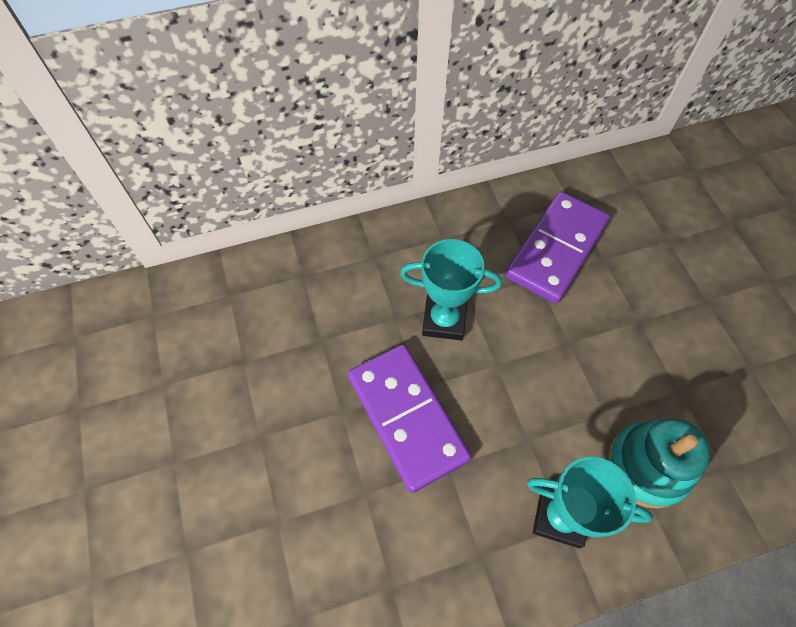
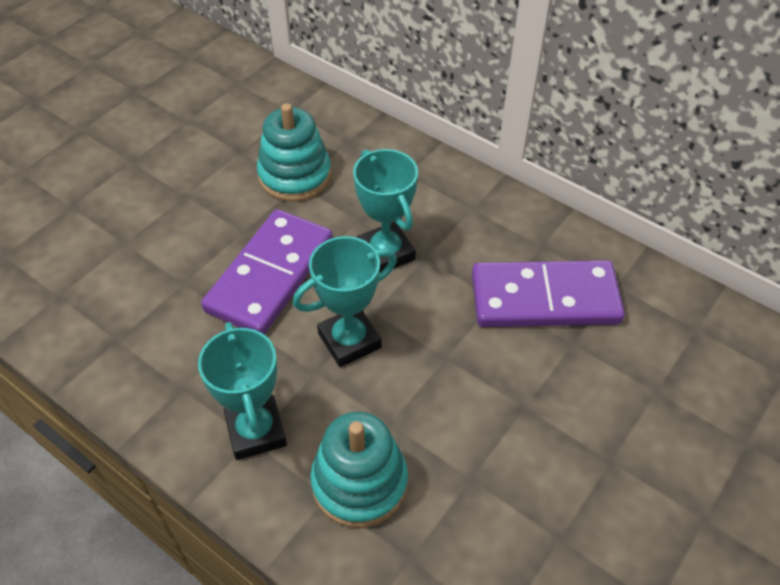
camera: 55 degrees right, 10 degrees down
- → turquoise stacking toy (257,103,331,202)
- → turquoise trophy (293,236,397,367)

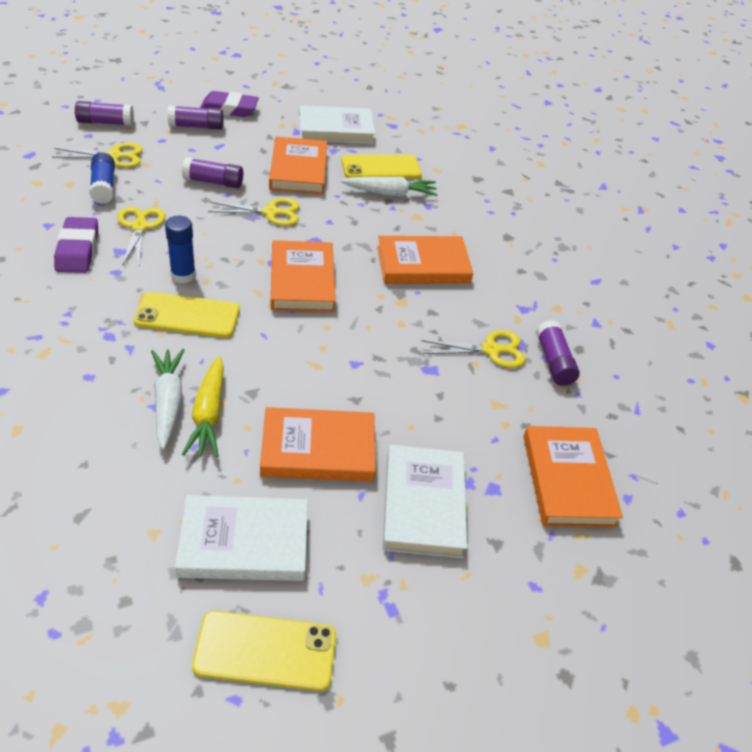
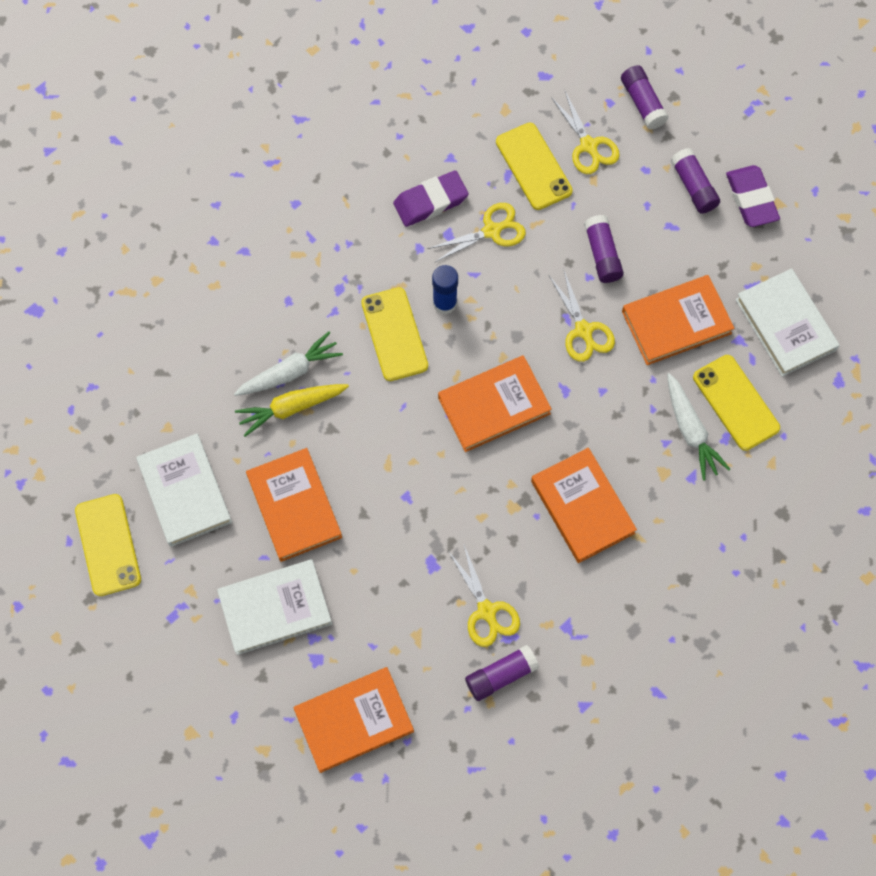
camera: 75 degrees right, 25 degrees up
blue glue stick (89,152,115,204) → yellow phone (496,123,573,210)

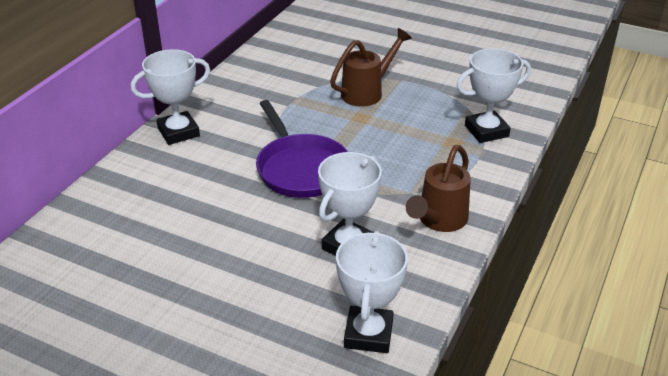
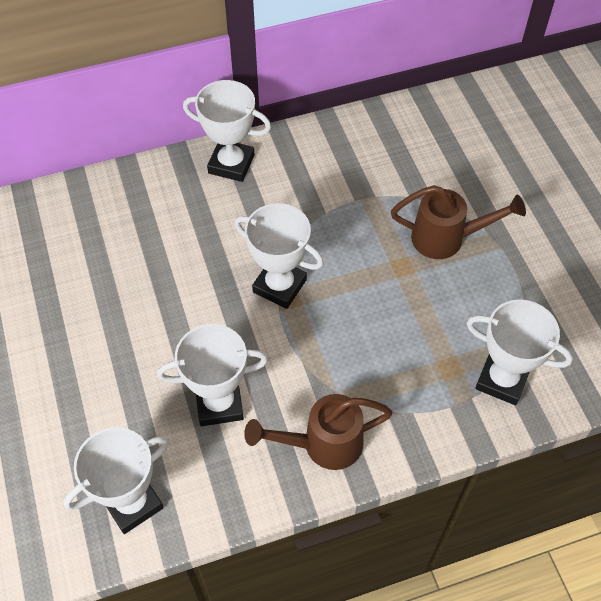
camera: 45 degrees right, 20 degrees up
purple pan (256,100,348,198) → white trophy (234,203,324,309)

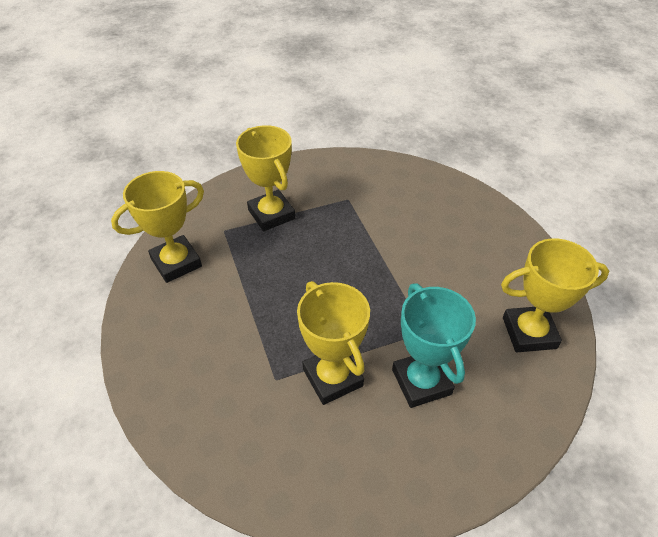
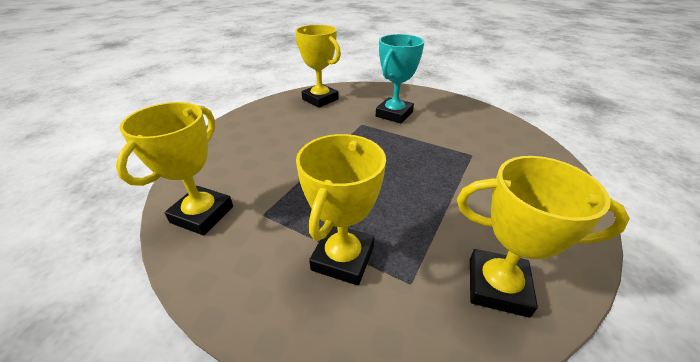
camera: 130 degrees left, 10 degrees down
yellow trophy (297,281,370,405) → yellow trophy (116,102,233,235), moved

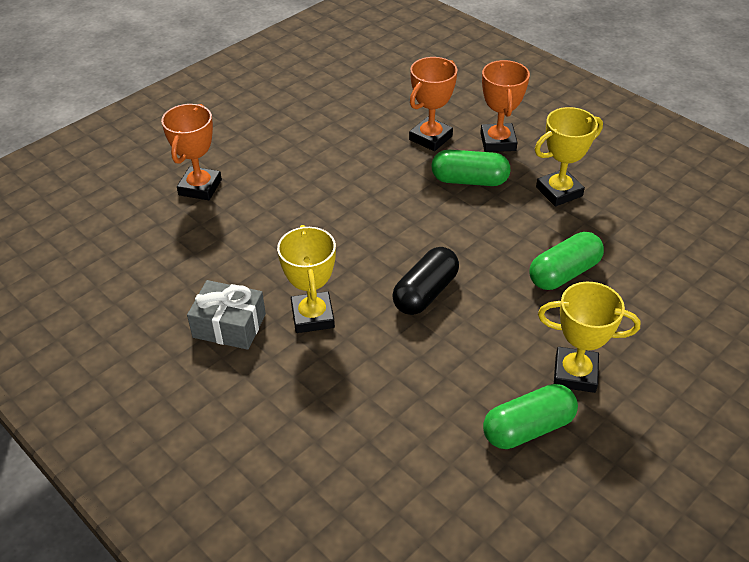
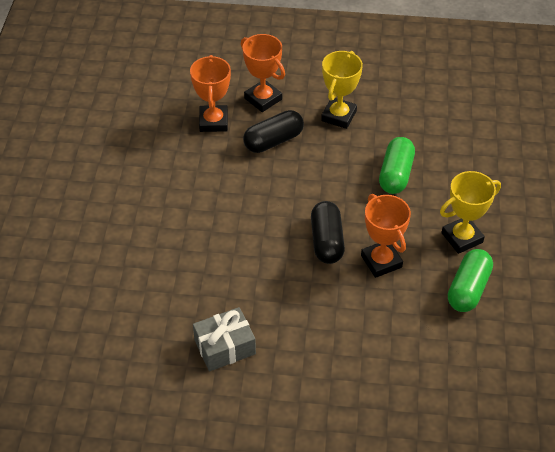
camera: 40 degrees left, 5 degrees up
orange trophy (161,104,222,200) → orange trophy (361,194,411,278), moved
green capsule (431,150,510,186) → black capsule (243,110,304,153)
yellow trophy (277,225,336,333) → -

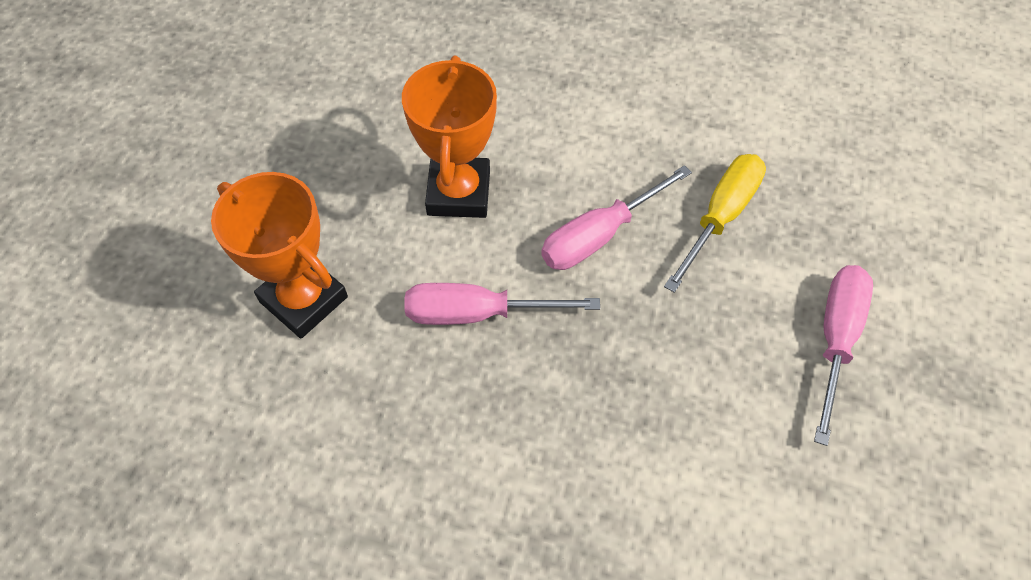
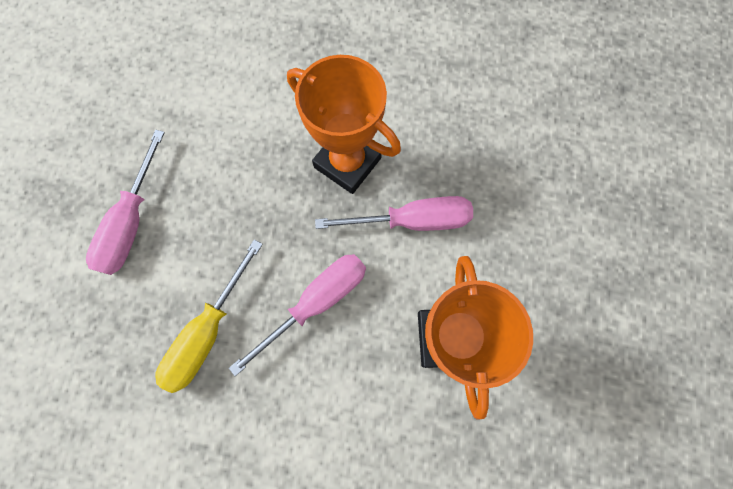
camera: 175 degrees right, 15 degrees up
orange trophy (211,172,348,339) → orange trophy (287,55,401,194), moved

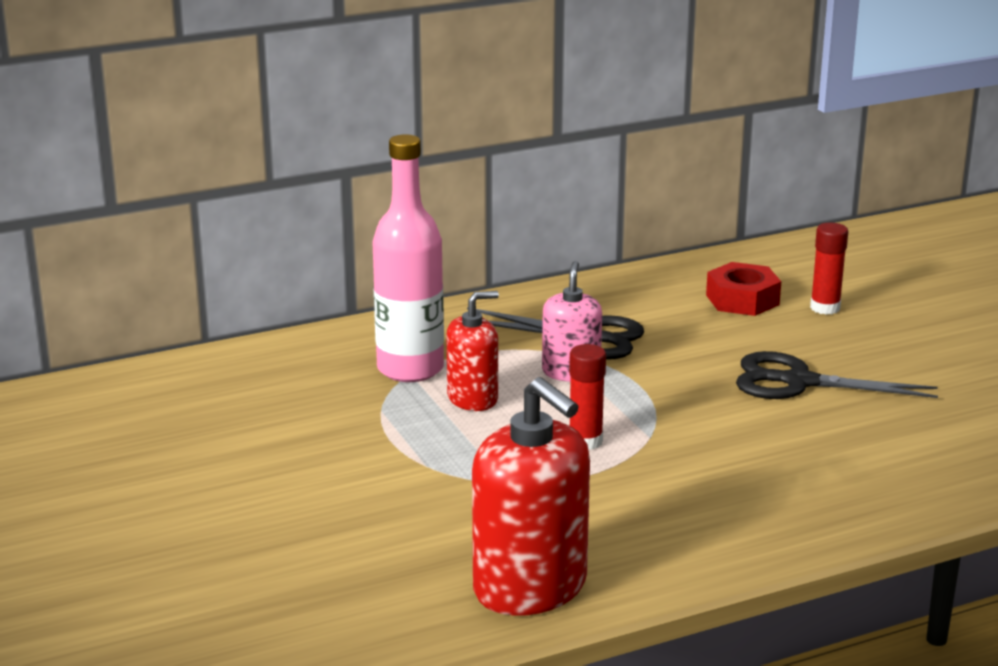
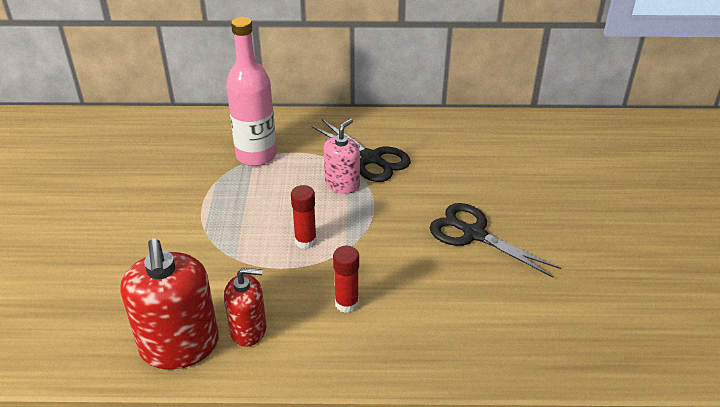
camera: 25 degrees right, 15 degrees up
red glue stick (810,223,848,315) → red glue stick (333,246,359,313), moved
red nut (706,262,781,316) → -
red soap dispenser (446,291,499,411) → red soap dispenser (224,268,266,347), moved

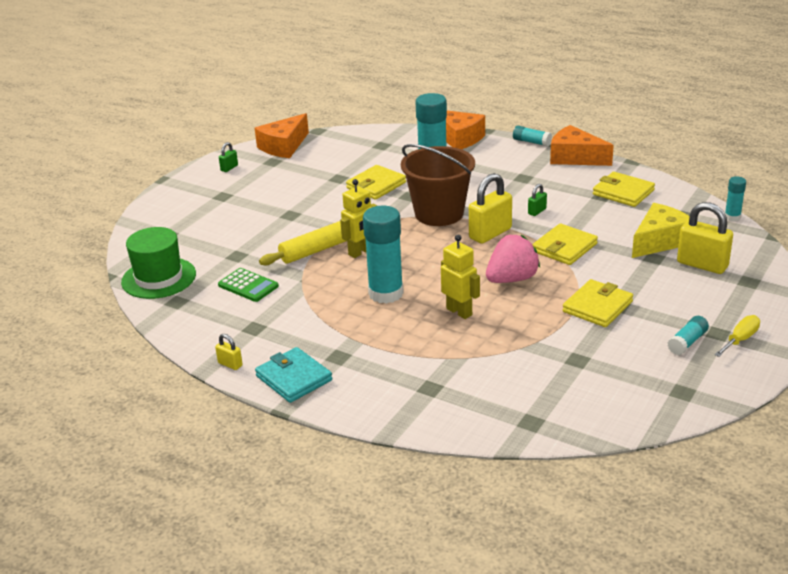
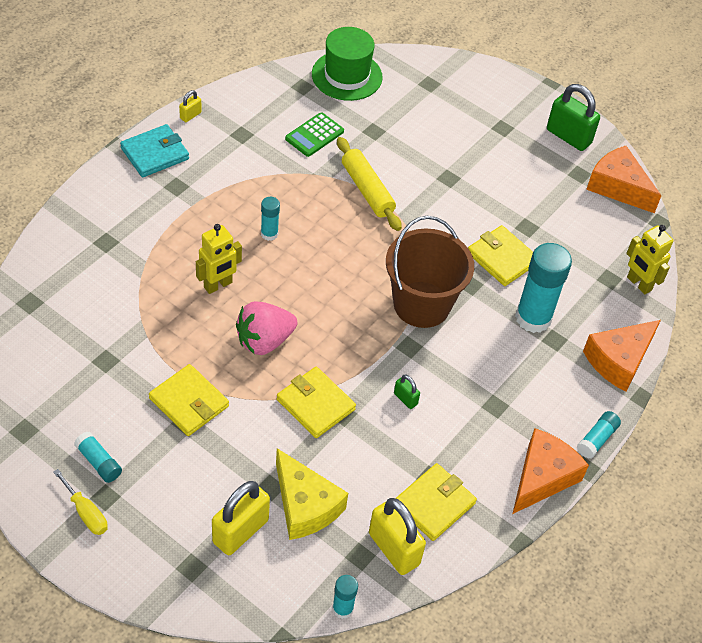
camera: 90 degrees right, 20 degrees up
green padlock (219,142,238,172) → green padlock (547,84,600,151), x2.09
yellow padlock (469,173,512,243) → yellow padlock (369,498,426,575), moved
yellow robot (340,179,377,258) → yellow robot (626,225,674,295), moved
turquoise glue stick (363,206,404,304) → turquoise glue stick (261,197,280,241), x0.50
pink strawberry (486,235,540,283) → pink strawberry (236,301,297,355), 90 degrees clockwise

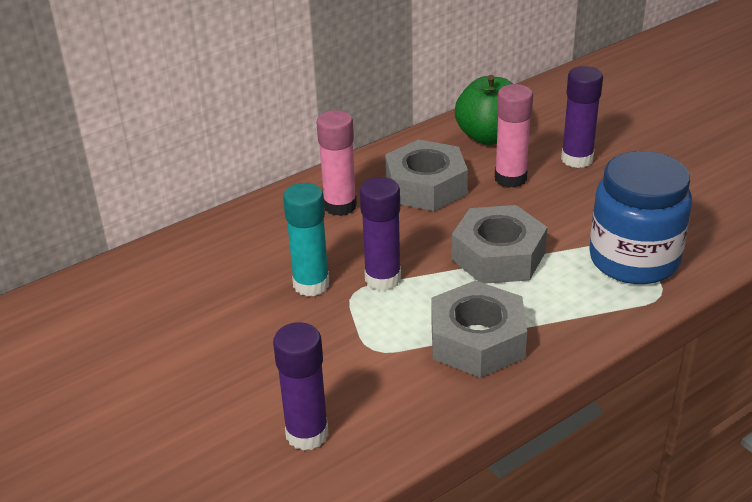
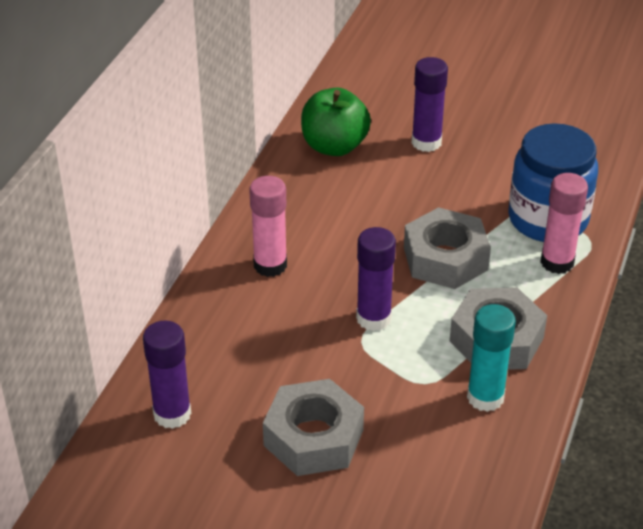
camera: 35 degrees left, 5 degrees up
pink glue stick (495,84,533,188) → pink glue stick (540,173,588,274), moved
grey nut (385,139,468,211) → grey nut (263,379,364,476), moved
turquoise glue stick (283,183,329,296) → turquoise glue stick (467,304,516,412), moved
purple glue stick (273,322,329,451) → purple glue stick (143,321,191,429), moved

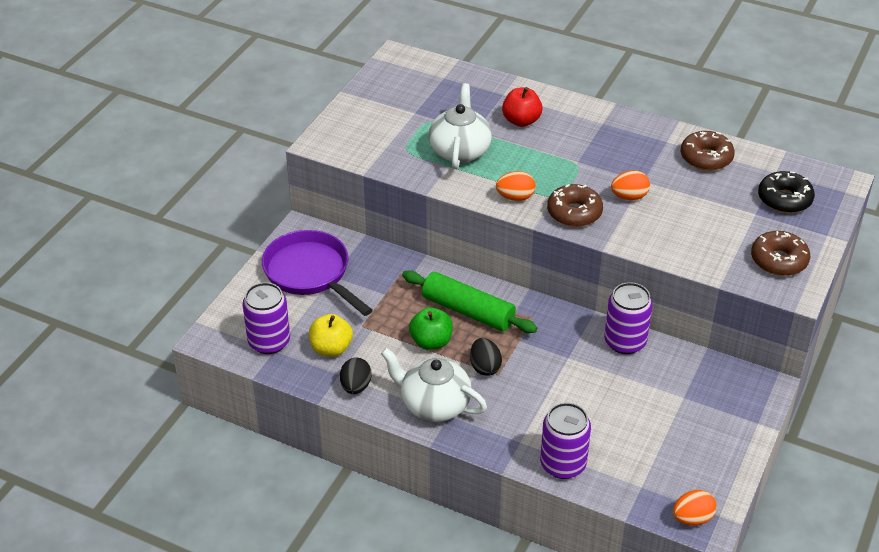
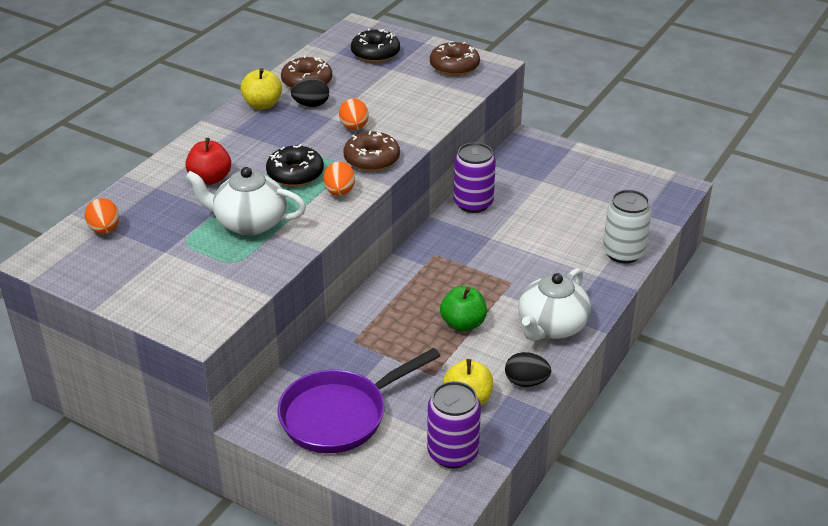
camera: 85 degrees left, 5 degrees down
green rolling pin (402,270,537,333) → -
black egg (470,338,502,376) → black egg (291,78,329,107), moved
purple can (540,403,591,479) → white can (603,190,652,263)
orange egg (673,490,717,526) → orange egg (85,198,119,234), moved
- → yellow apple (241,68,282,110)
- → black donut (266,144,324,187)

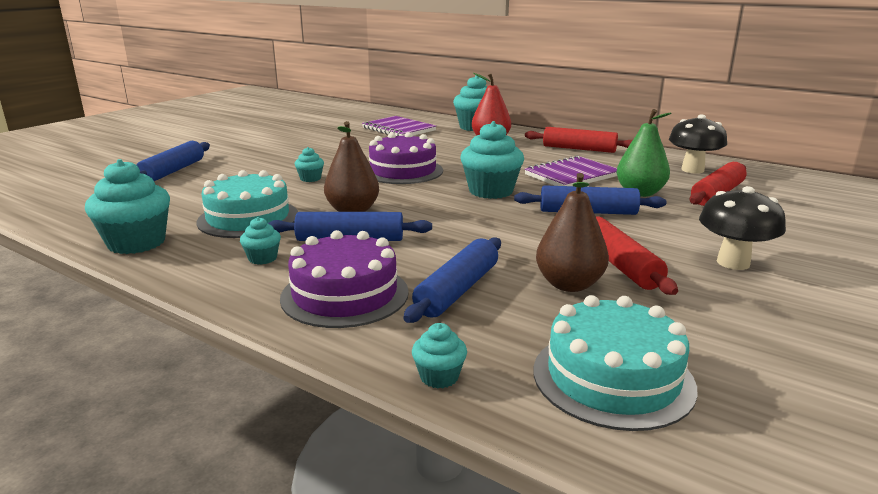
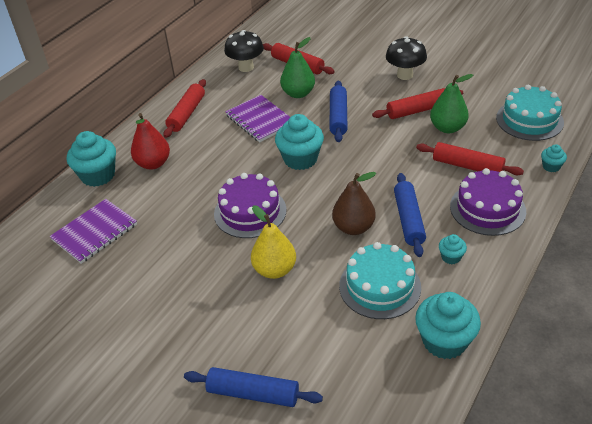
camera: 90 degrees left, 20 degrees up
turquoise cupcake (295,147,324,182) → yellow pear (251,205,296,279)
brown pear (536,173,609,292) → green pear (430,74,473,133)
blue rolling pin (403,237,501,323) → red rolling pin (416,142,524,175)

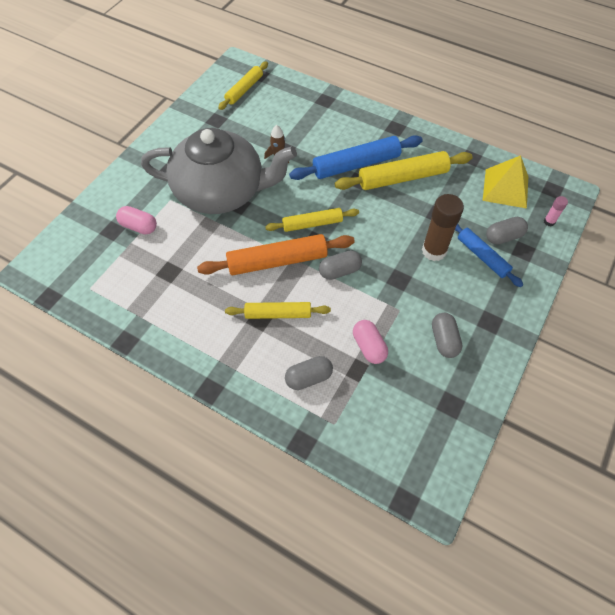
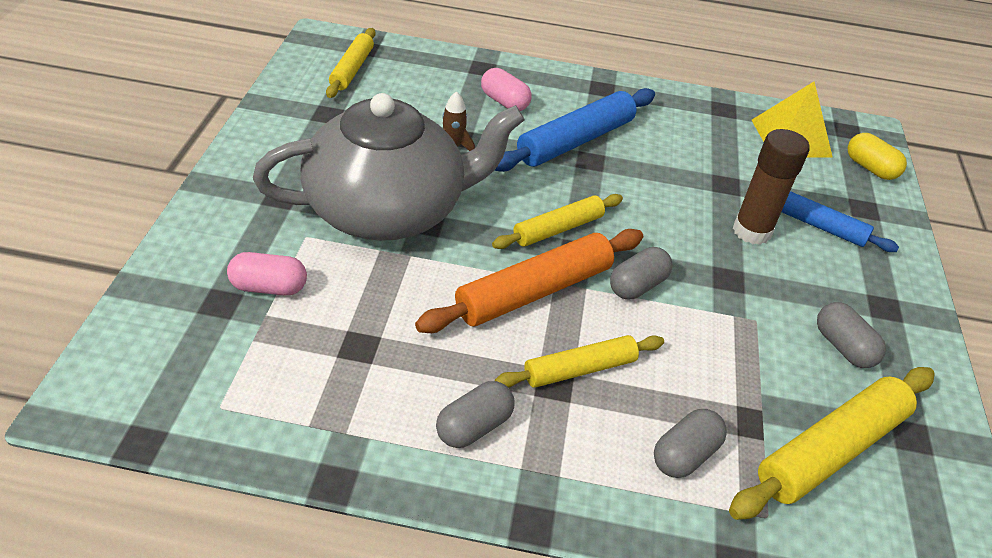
camera: 25 degrees left, 15 degrees down
yellow rolling pin (335,151,473,190) → yellow rolling pin (729,367,935,520), moved
pink glue stick (544,196,568,226) → yellow capsule (848,133,907,180)
grey capsule (486,217,528,245) → grey capsule (436,381,515,448), moved
pink capsule (353,320,388,364) → pink capsule (481,68,531,111), moved

